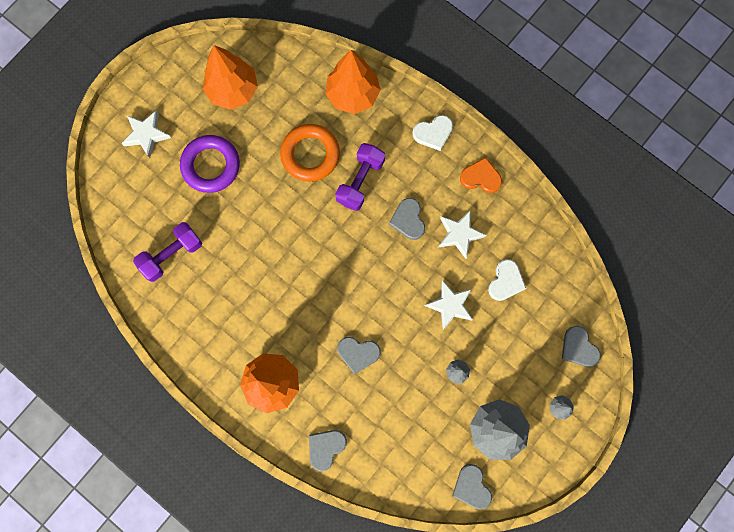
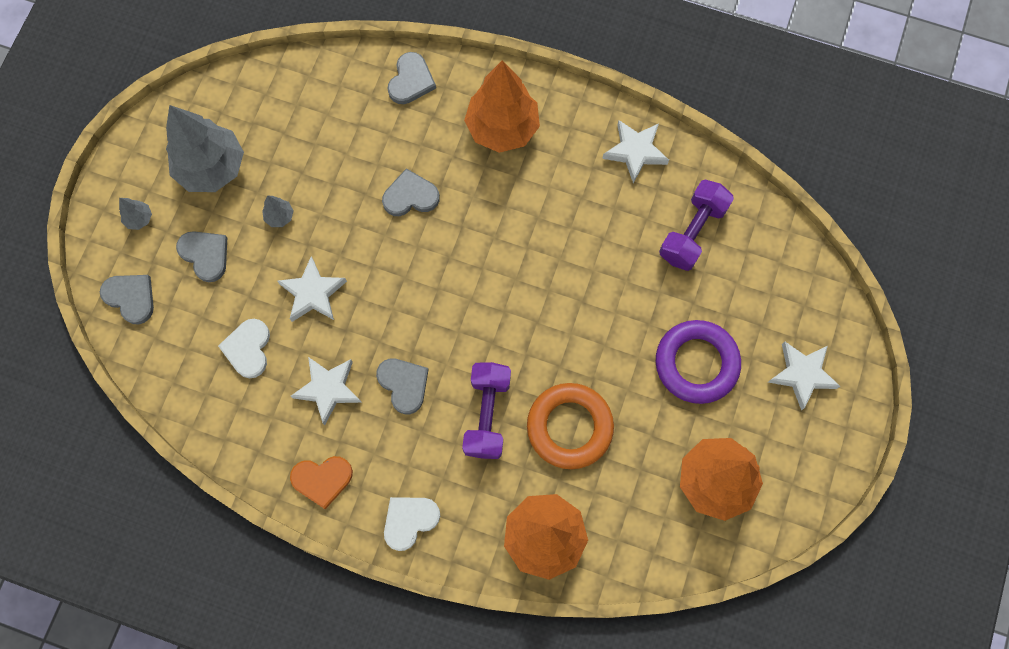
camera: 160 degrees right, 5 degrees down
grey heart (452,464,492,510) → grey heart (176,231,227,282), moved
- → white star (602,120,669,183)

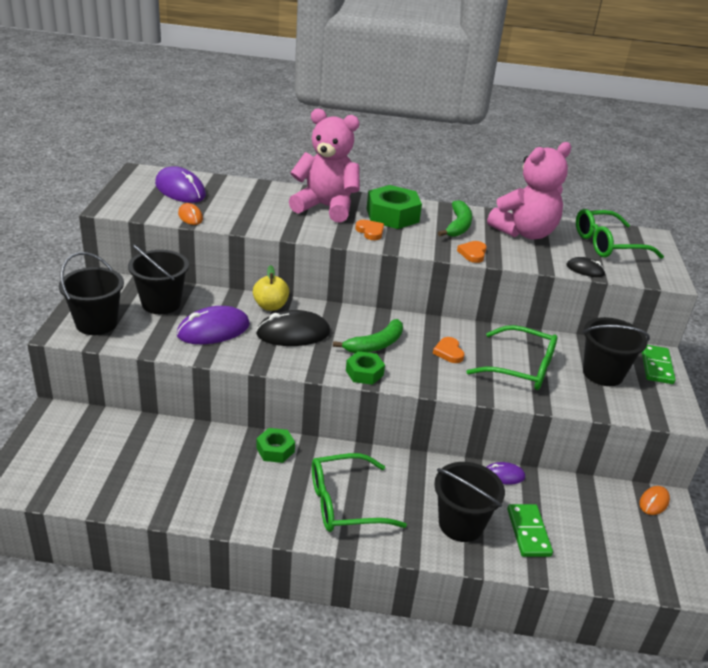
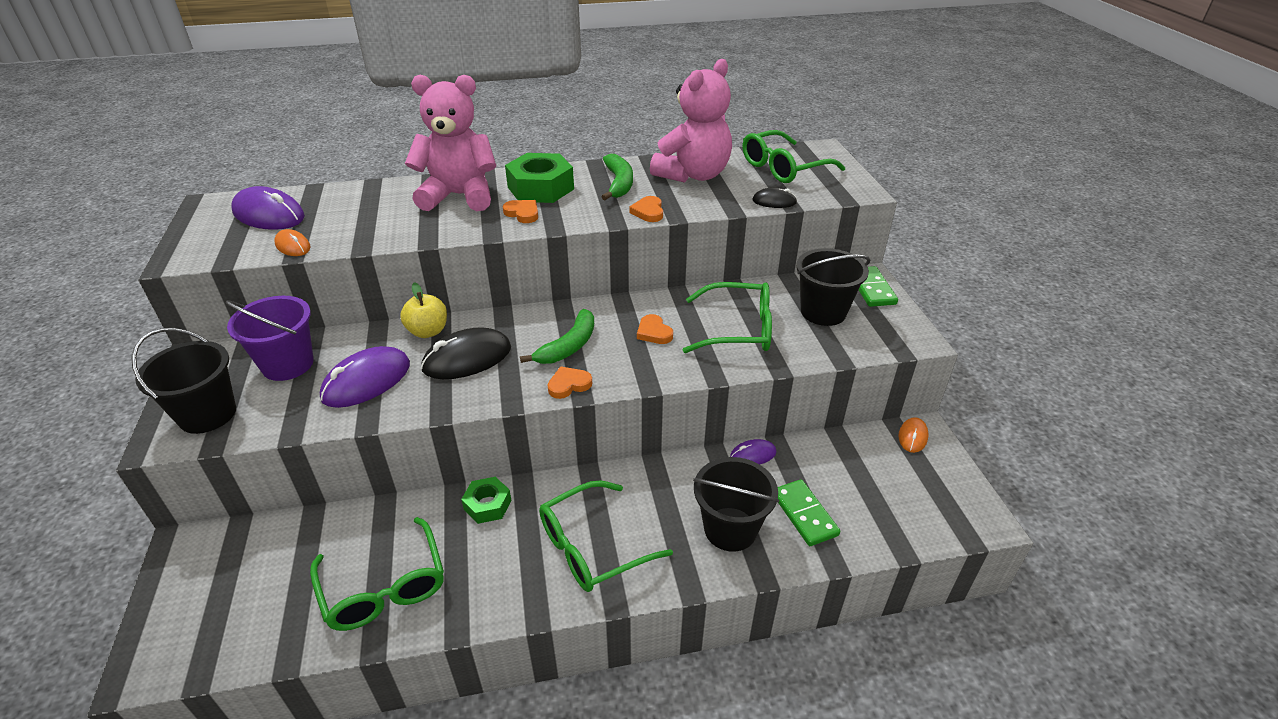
camera: 15 degrees left, 5 degrees up
black bucket (128,244,189,314) → purple bucket (225,296,314,381)
green nut (346,351,385,385) → orange heart (548,366,592,399)
- → green glasses (310,517,444,631)

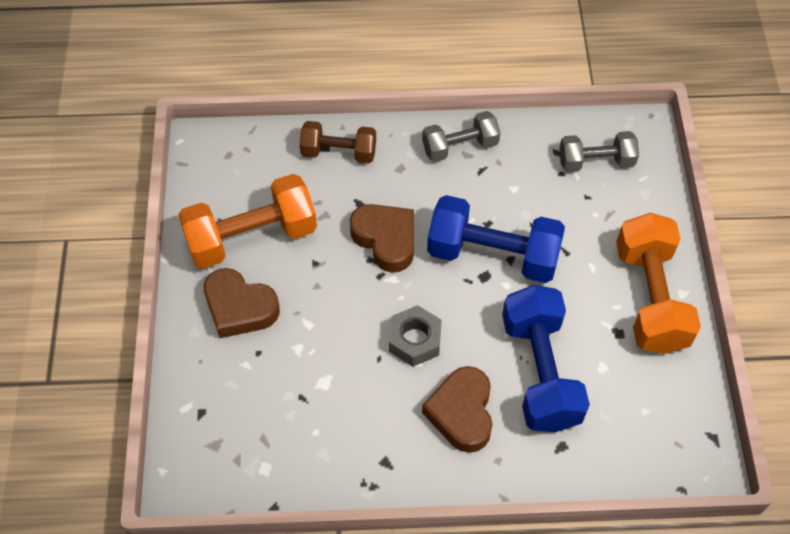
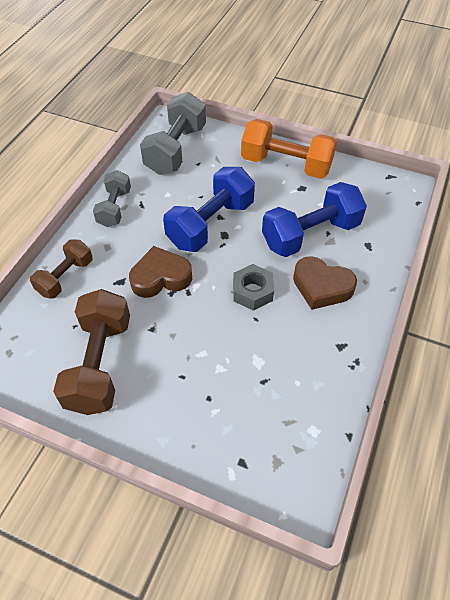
camera: 65 degrees left, 5 degrees down
grey dumbbell (559,131,639,172) → grey dumbbell (140,92,206,175), x1.65
orange dumbbell (178,174,317,269) → brown dumbbell (53,289,130,415)
brown heart (204,268,280,338) → -
blue dumbbell (502,285,590,432) → blue dumbbell (262,182,367,257), 45 degrees counterclockwise

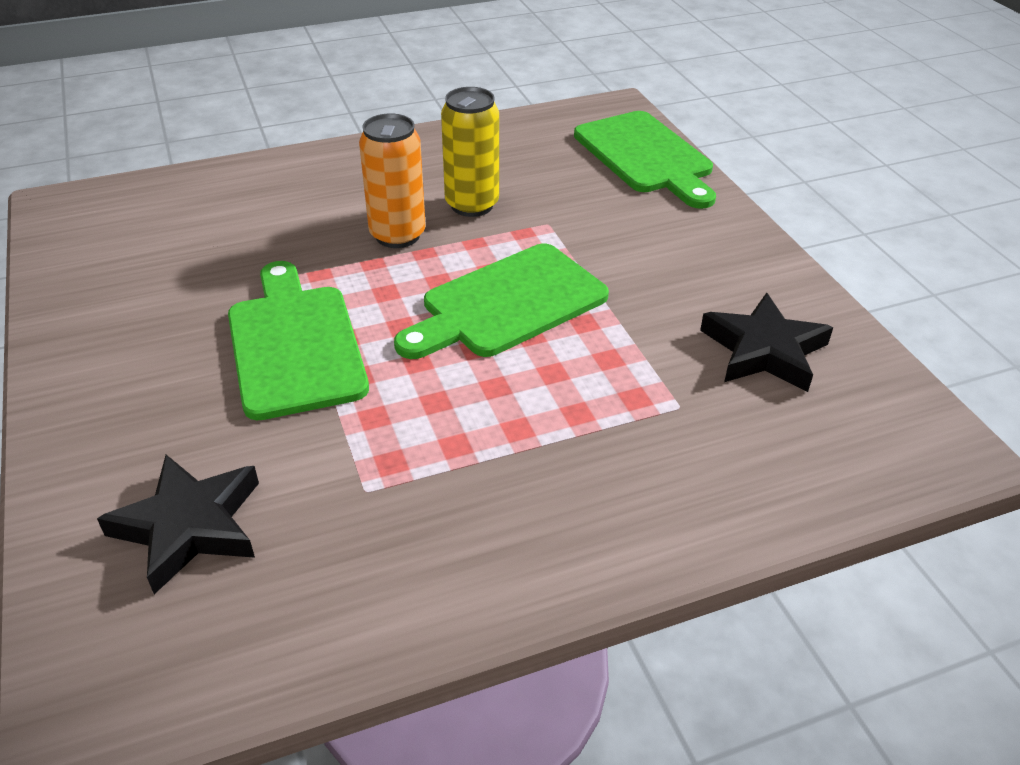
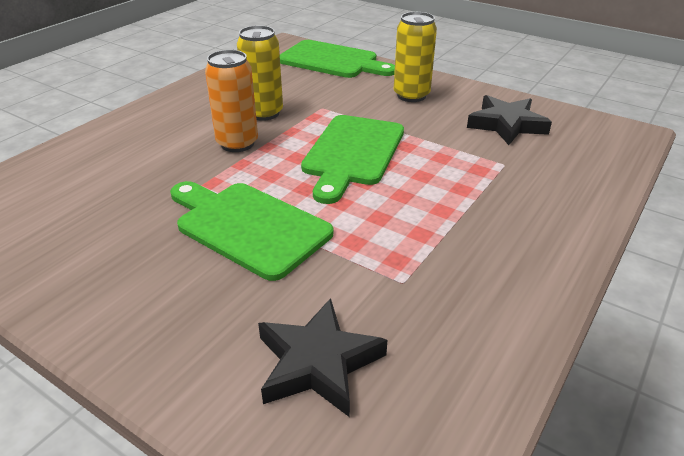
camera: 35 degrees left, 5 degrees down
- → yellow can (394,12,437,102)

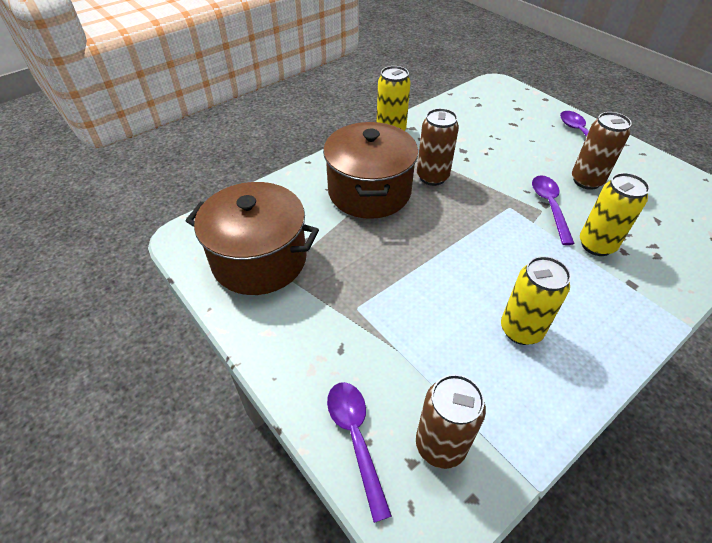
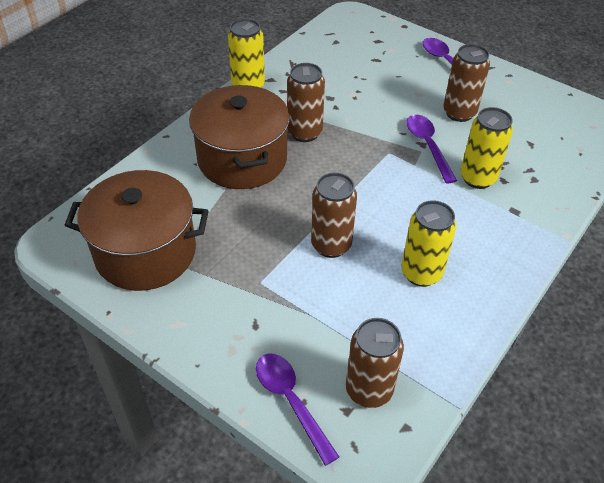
camera: 15 degrees left, 0 degrees up
- → brown can (311,172,357,258)

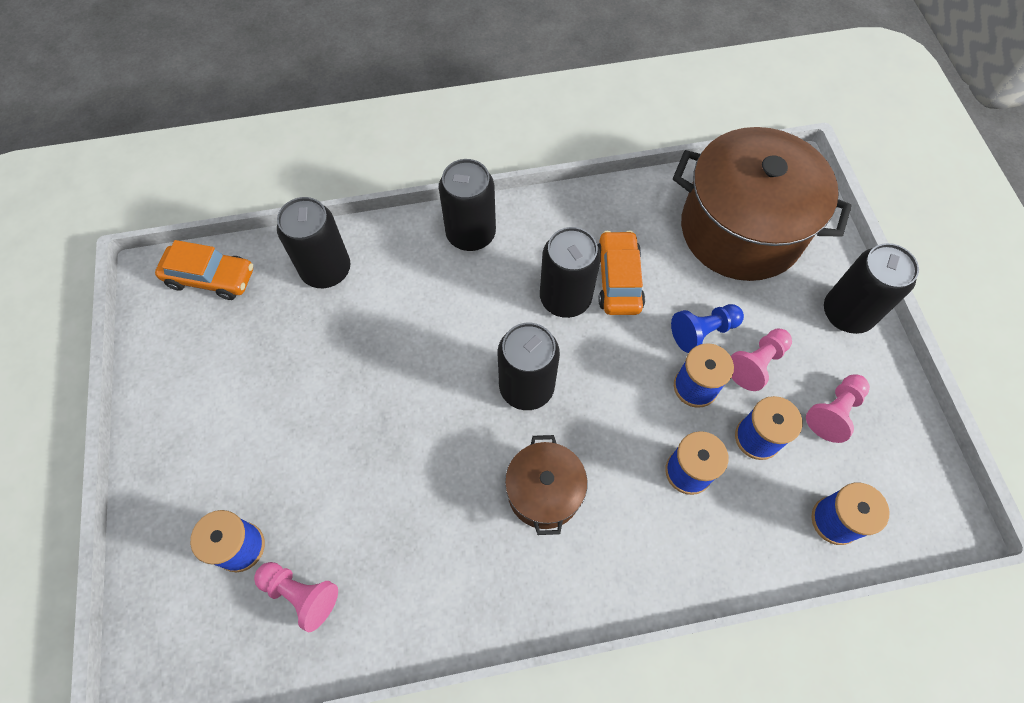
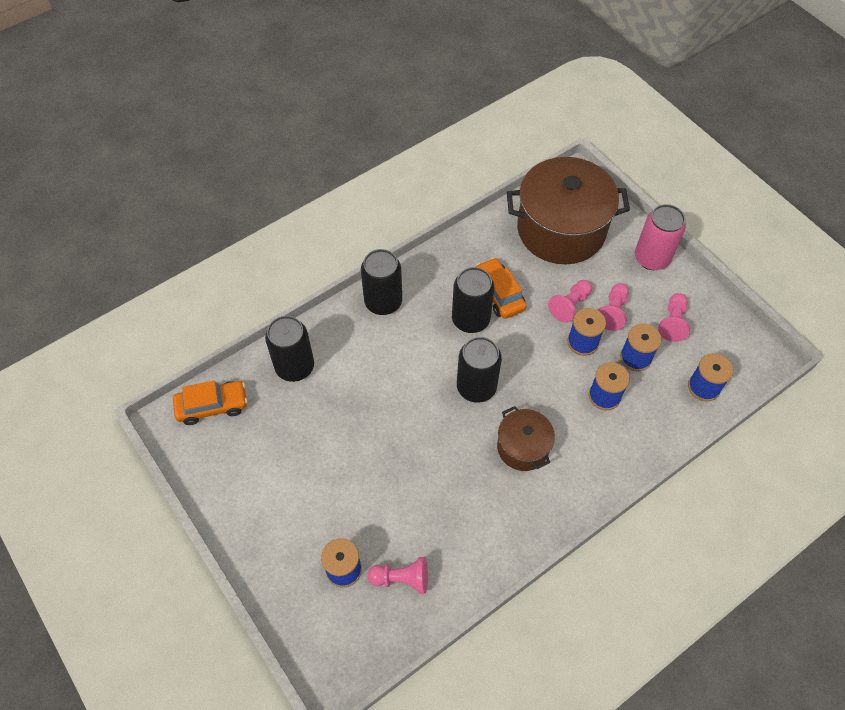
camera: 25 degrees left, 5 degrees down
black can (824,243,919,334) → pink can (635,204,686,270)
blue pawn (671,304,744,353) → pink pawn (548,280,592,323)

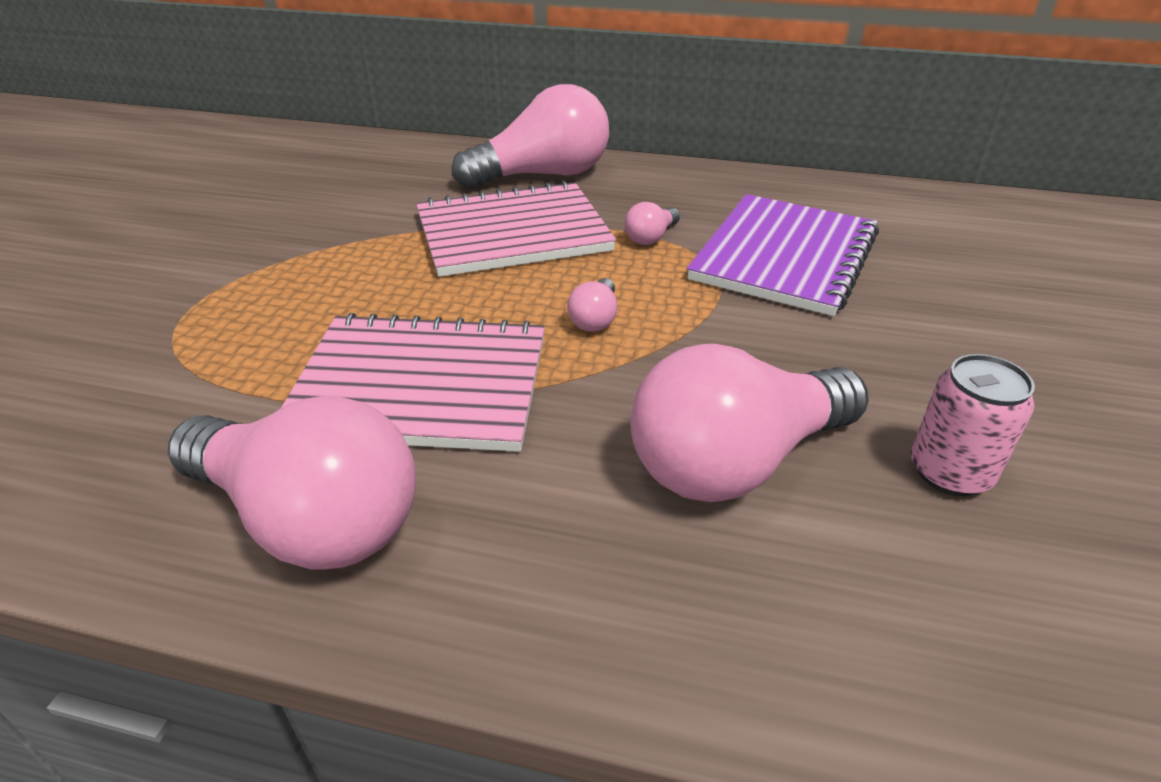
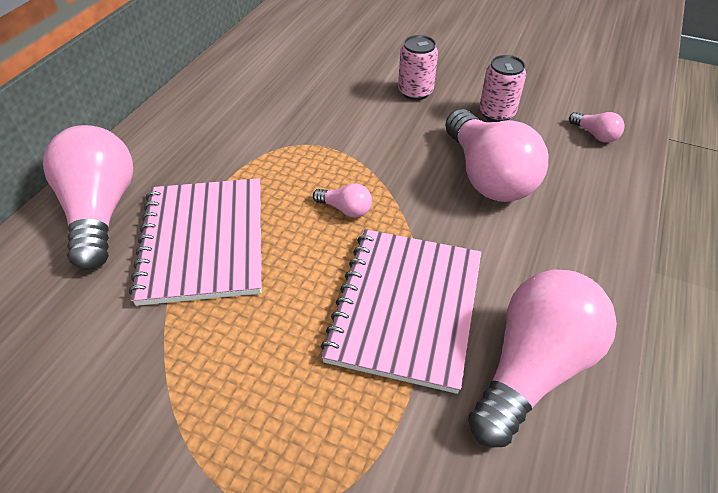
camera: 80 degrees left, 10 degrees up
purple notebook (687,194,879,316) → -
pink light bulb (625,202,680,245) → pink light bulb (569,112,625,143), moved
- → pink can (398,35,438,100)

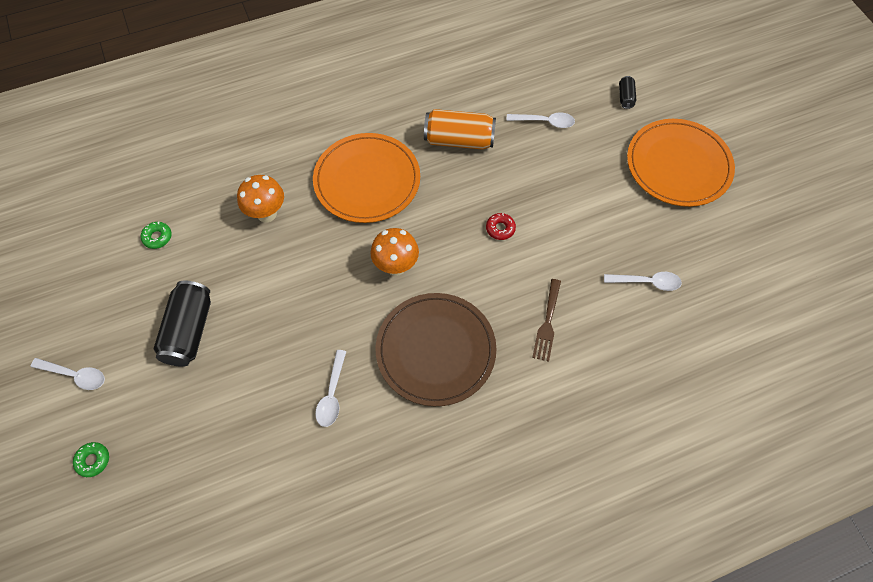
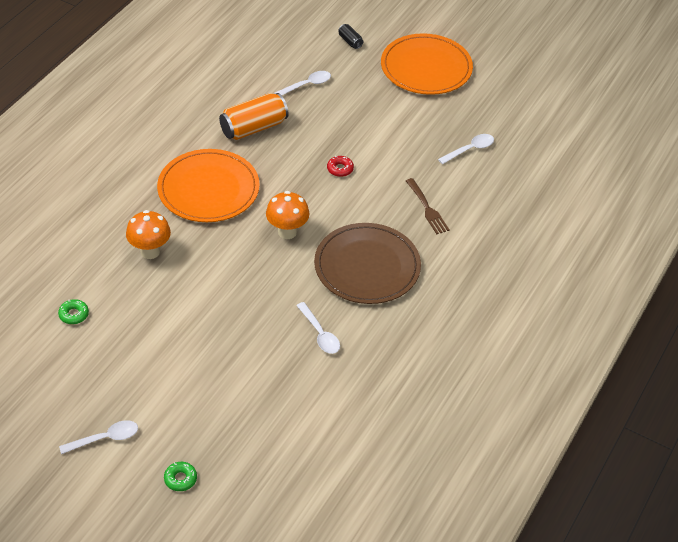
camera: 40 degrees left, 15 degrees down
black can (153,281,211,367) → -

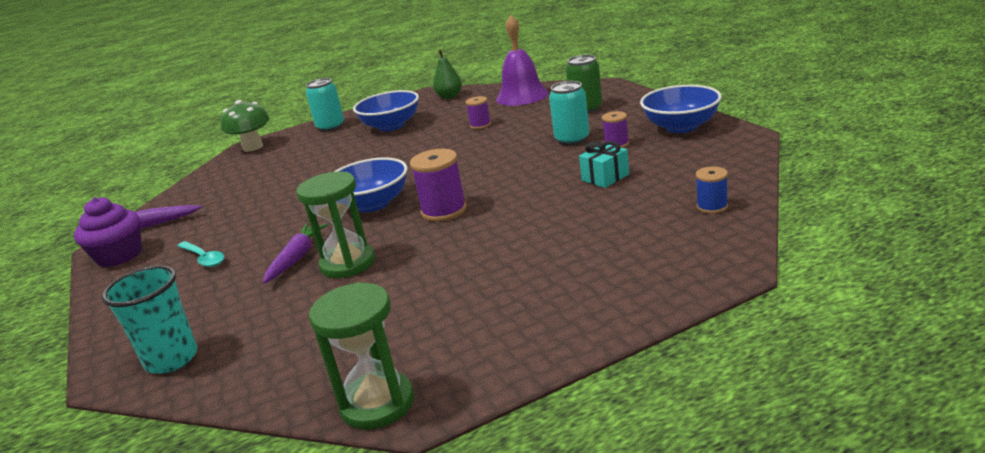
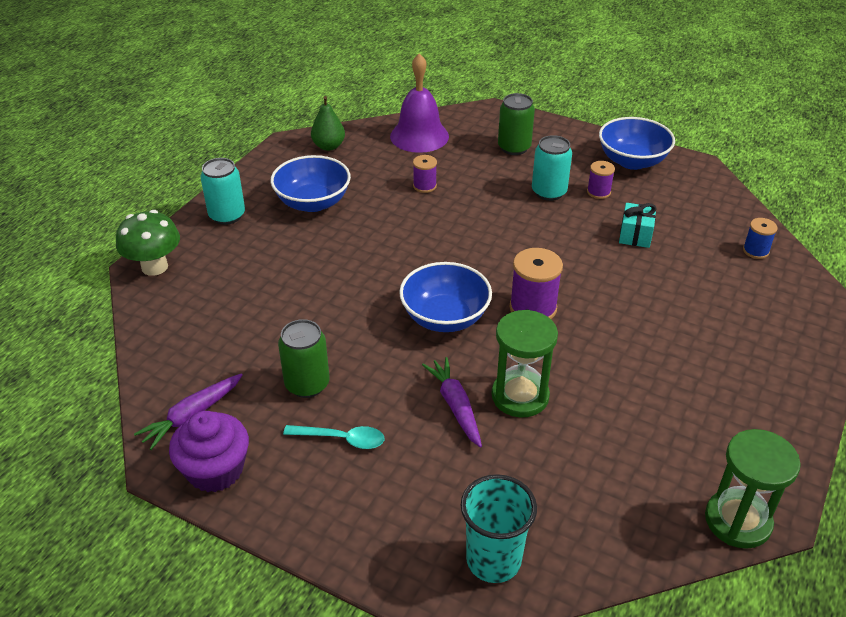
camera: 40 degrees left, 15 degrees up
- → green can (278,319,330,398)

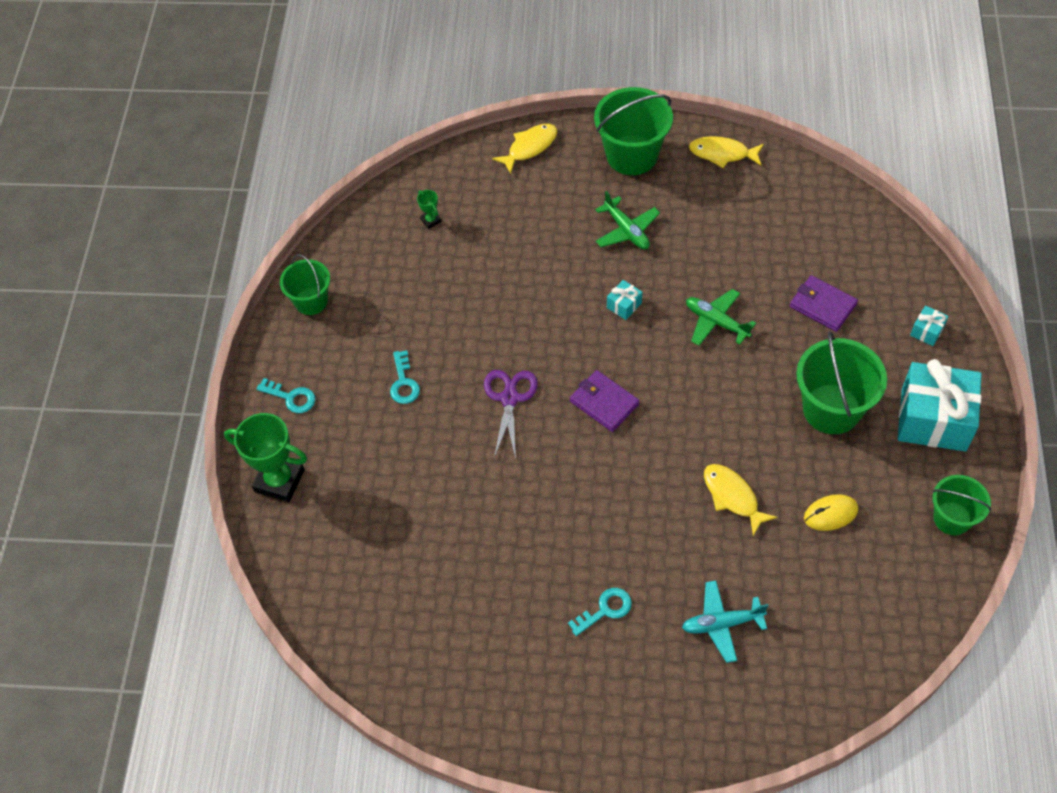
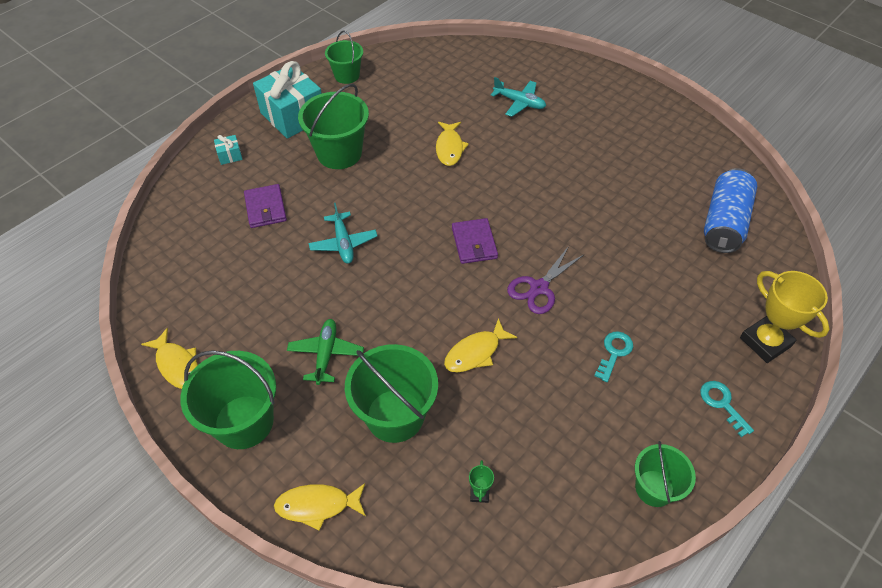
camera: 145 degrees left, 5 degrees down
turquoise gift (607,280,642,320) → -
green plane (686,289,756,346) → turquoise plane (309,203,377,264)
green trophy (224,413,307,502) → yellow trophy (740,271,829,363)
yellow mouse (804,494,858,531) → -
turquoise key (568,588,632,636) → -
- → blue can (704,168,757,253)
- → yellow fish (444,318,517,372)
- → green bucket (345,344,438,443)

